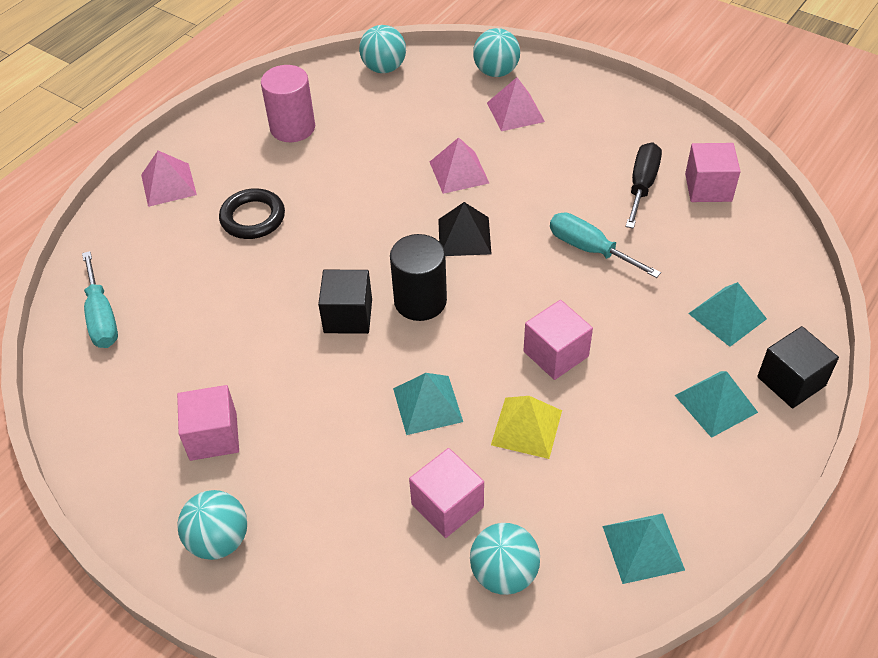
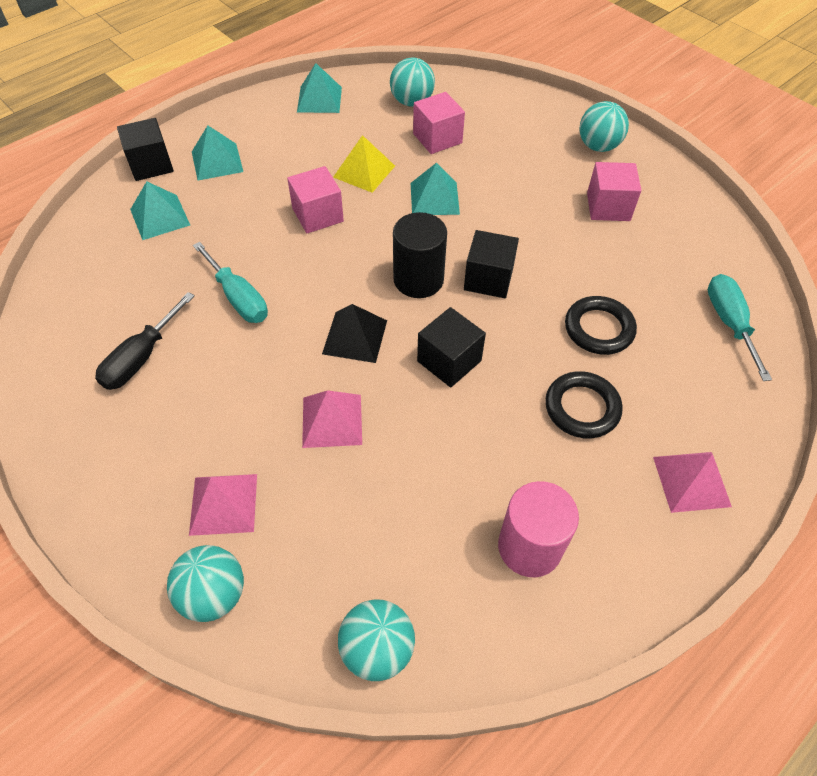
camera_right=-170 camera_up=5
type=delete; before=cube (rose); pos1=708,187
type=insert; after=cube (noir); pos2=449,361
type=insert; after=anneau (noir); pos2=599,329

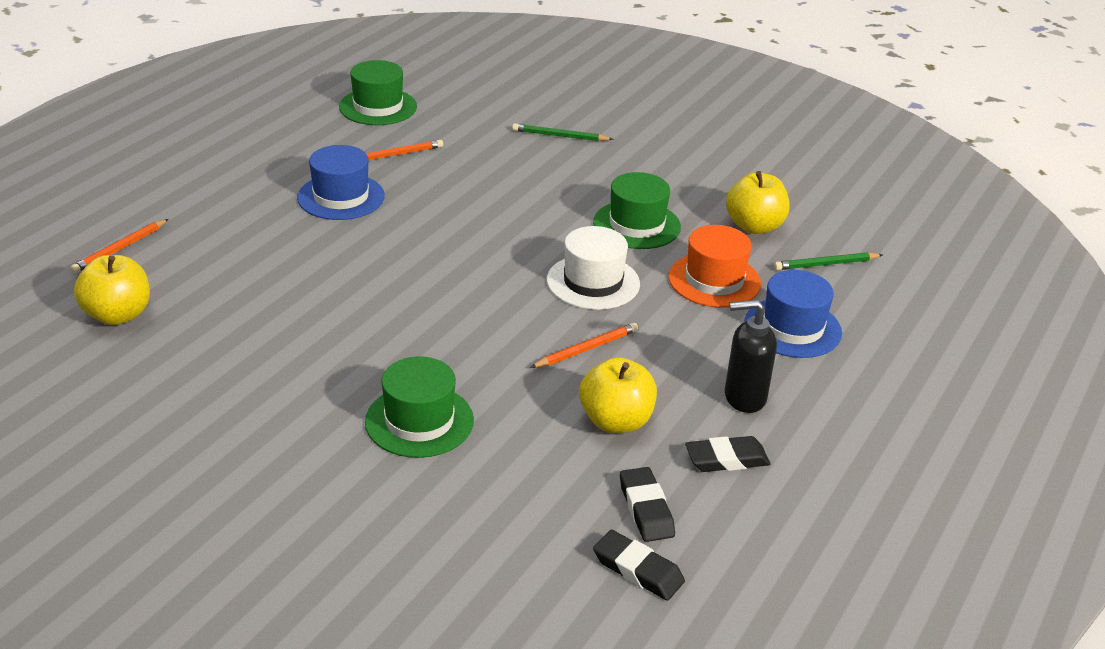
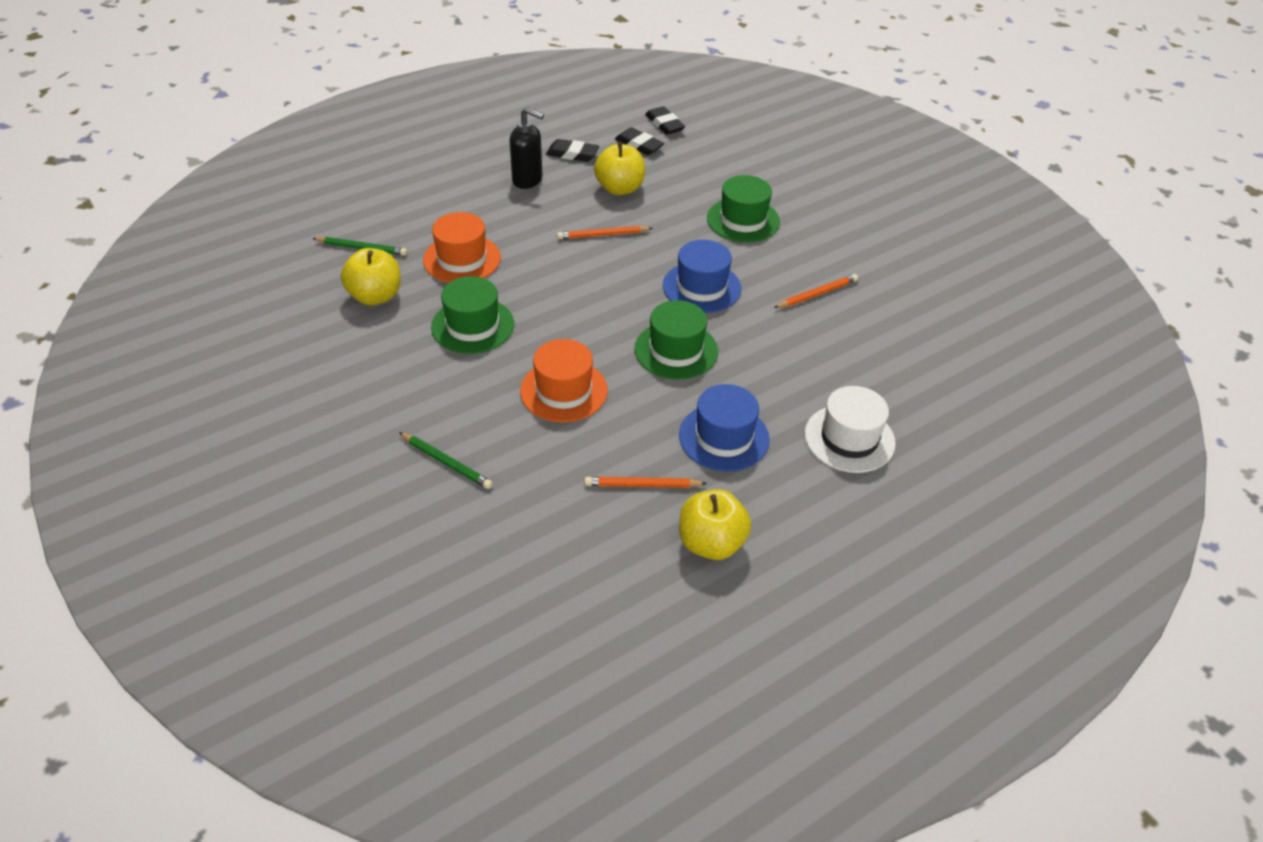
camera_right=-155 camera_up=10
type=insert; after=chapeau (orange); pos2=563,390
type=move; before=crayon (orange); pos1=120,249; pos2=817,294
type=move; before=pomme (jaune); pos1=118,315; pos2=711,543
type=move; before=chapeau (vert); pos1=378,107; pos2=676,350
type=move; before=chapeau (blanc); pos1=593,282; pos2=849,438
type=move; before=chapeau (bleu); pos1=792,328; pos2=701,287
type=rotate; before=gomme (noir); pos1=646,509; pos2=639,145; turn=-60

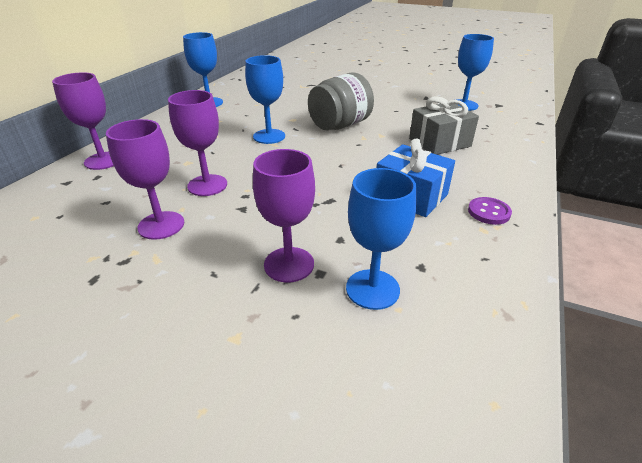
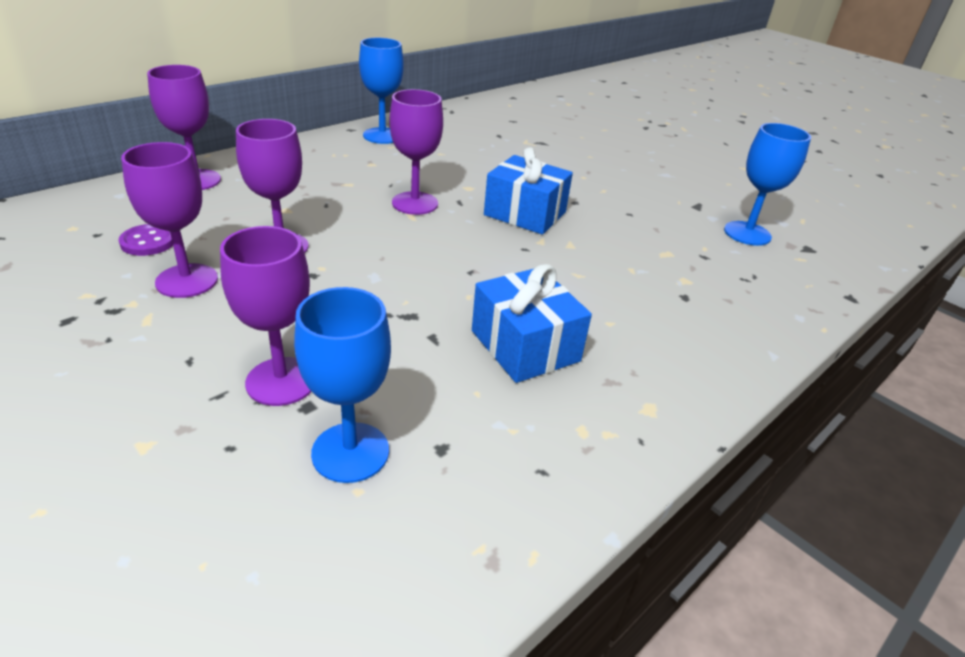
camera_right=20 camera_up=0
type=delete; before=cadeau (gris); pos1=439,142
type=move; before=bouton (violet); pos1=488,212; pos2=148,242
type=replace; before=bocal (gris); after=cadeau (bleu); pos1=340,125; pos2=525,213
type=recolor; before=verre à pied (bleu); after=verre à pied (violet); pos1=269,136; pos2=415,203

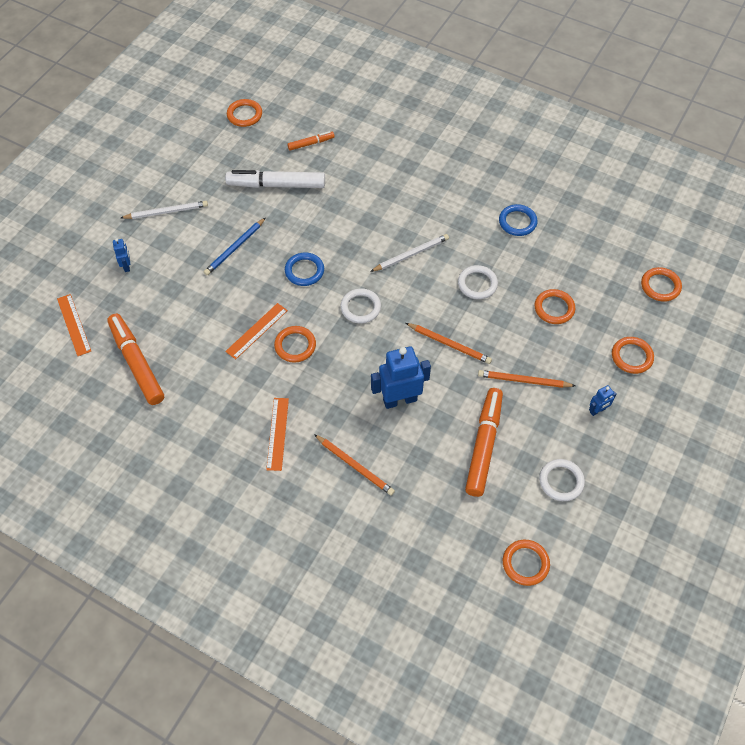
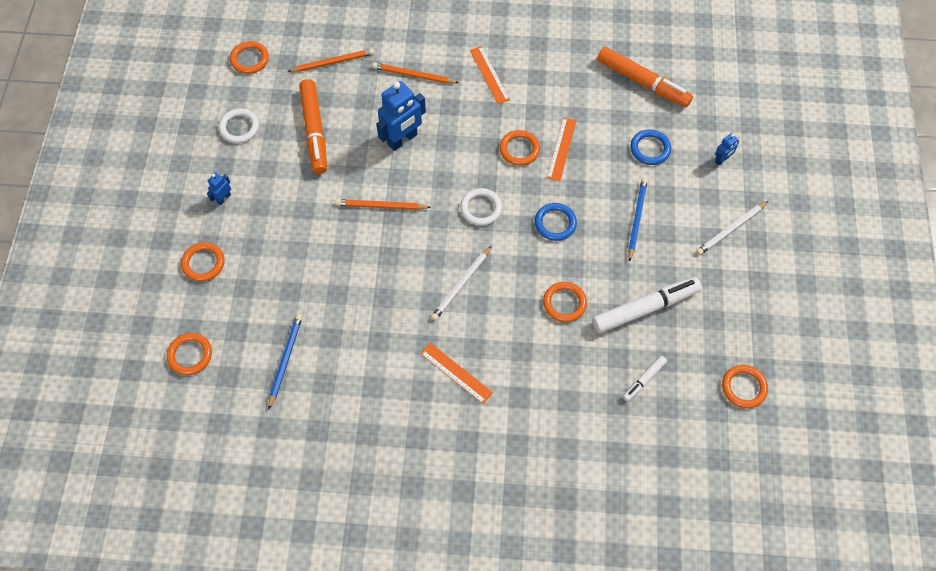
camera_right=155 camera_up=5
type=delete; before=anneau (blanc); pos1=477,284
type=insert; after=crayon (bleu); pos2=285,360
type=move; before=règle (orange); pos1=74,324; pos2=456,373
type=move; before=crayon (orange); pos1=523,381; pos2=333,62
type=move; before=anneau (bleu); pos1=517,222; pos2=650,149
type=move; before=anneau (orange); pos1=554,308; pos2=564,303
type=recolor; before=feutre (orange); after=feutre (blanc); pos1=311,143; pos2=644,380
type=rotate; before=robot (bleu); pos1=127,266; pos2=721,160; turn=-90

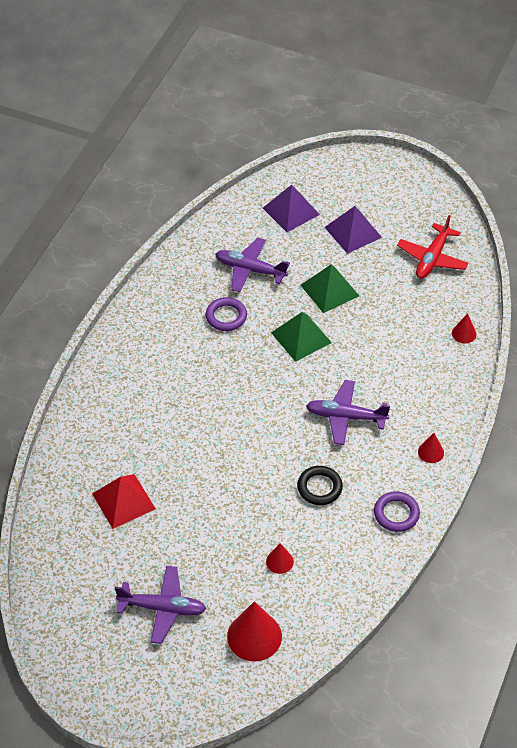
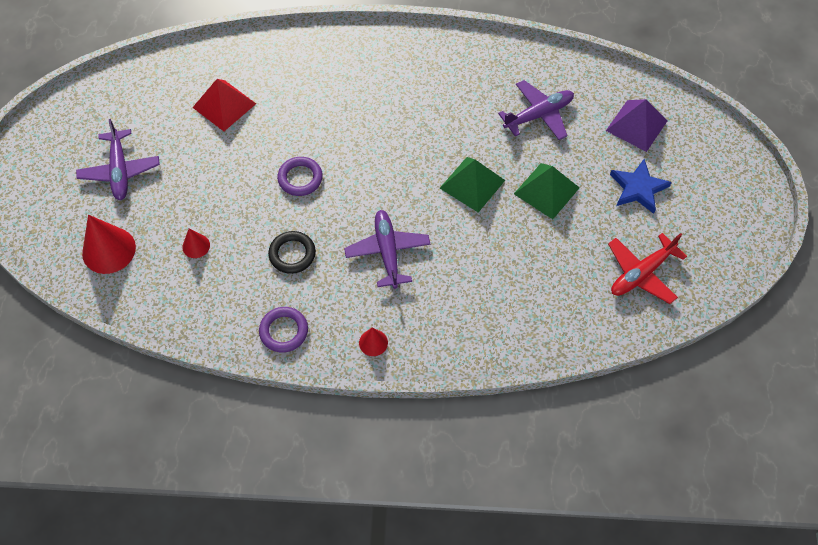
camera_right=70 camera_up=10
type=delete; before=cône (rouge); pos1=464,333
type=move; before=anneau (violet); pos1=226,316; pos2=300,178
type=replace; before=pyramide (violet); after=étoile (bleu); pos1=353,232; pos2=638,188
type=rotate; before=avion (violet); pos1=250,270; pos2=539,115; turn=60
type=rotate; before=avion (rouge); pos1=432,258; pos2=641,273; turn=-45

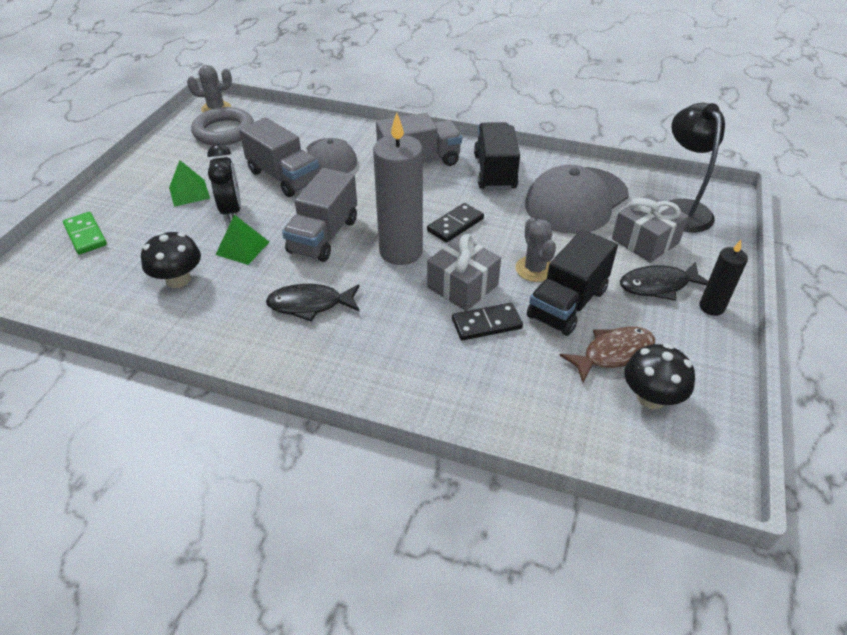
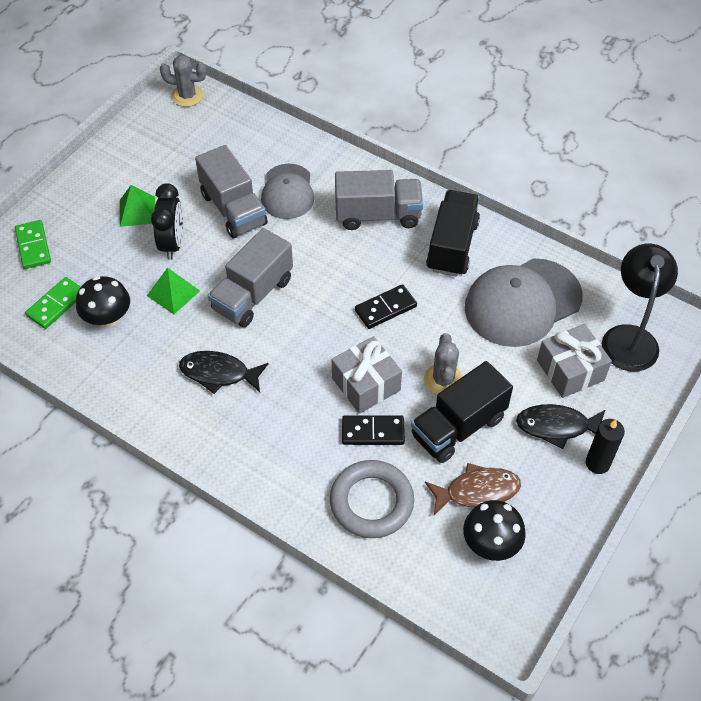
camera_right=15 camera_up=10
type=delete; before=bougie (gris); pos1=401,251
type=insert; after=domino (vert); pos2=56,304
type=move; before=anneau (gris); pos1=224,131; pos2=371,502

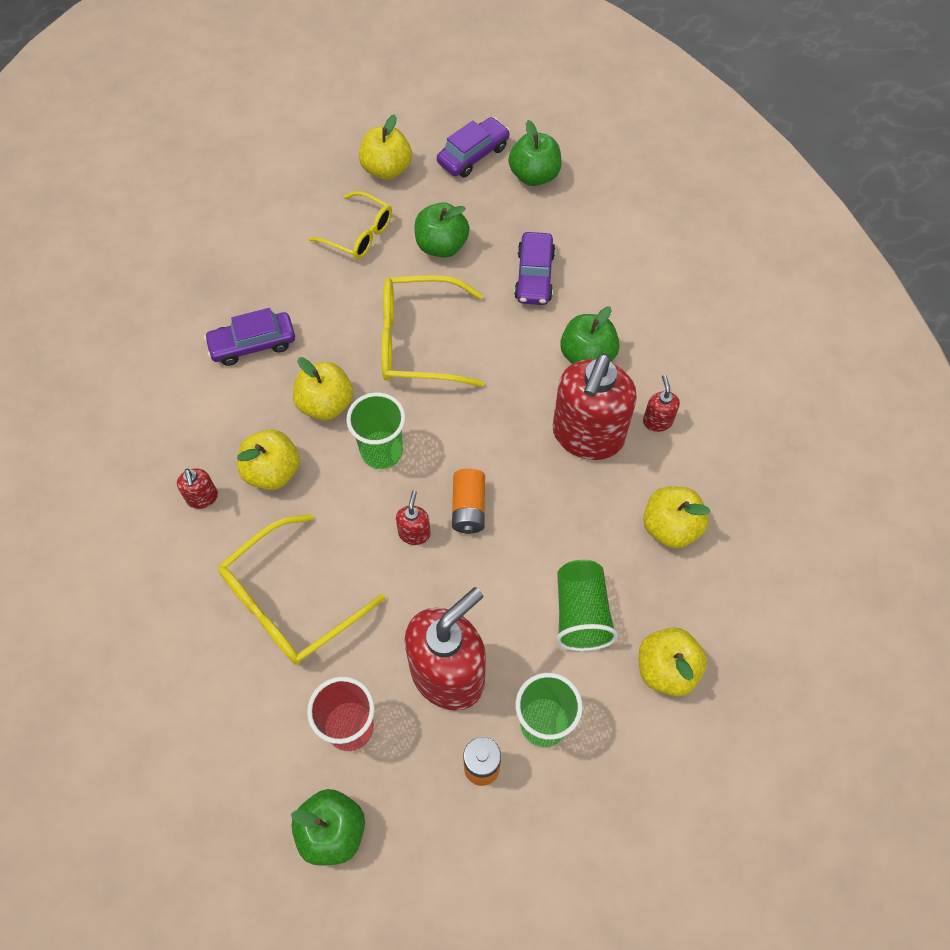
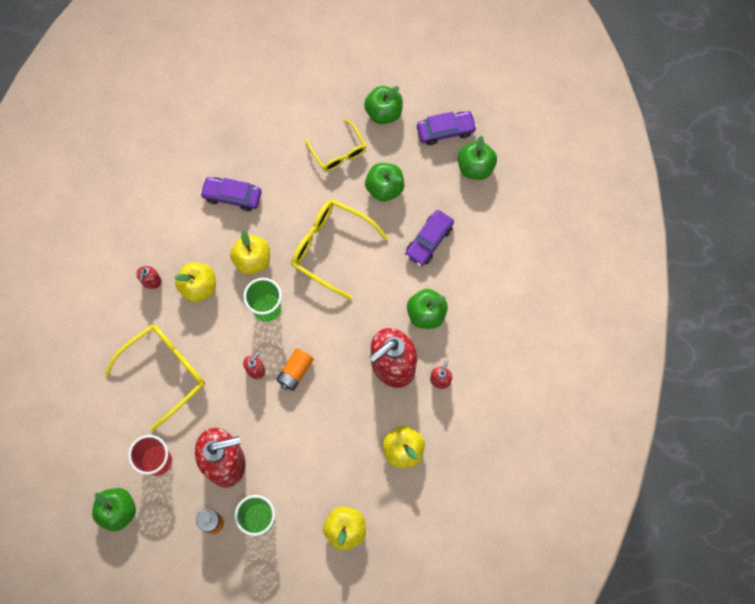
camera_right=30 camera_up=10
type=delete; before=gobelet (vert); pos1=581,613
type=recolor; before=pomme (jaune); after=pomme (vert); pos1=386,169; pos2=383,112
type=rotate; before=lunettes (jaune); pos1=290,602; pos2=165,372; turn=150

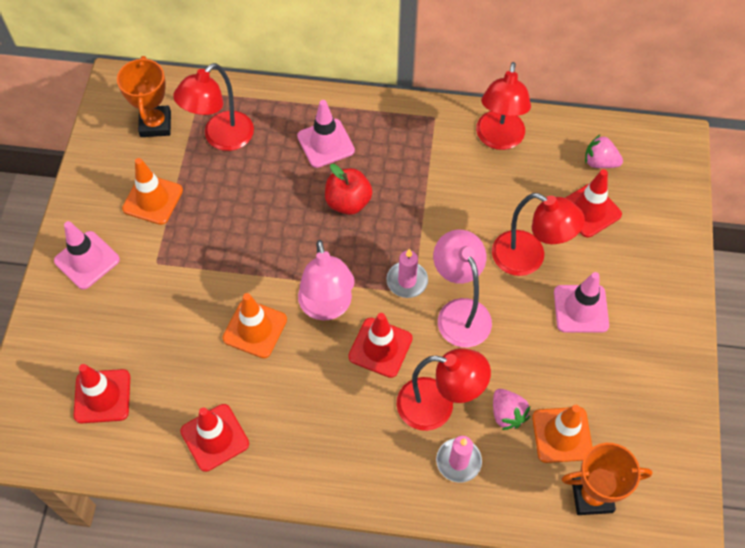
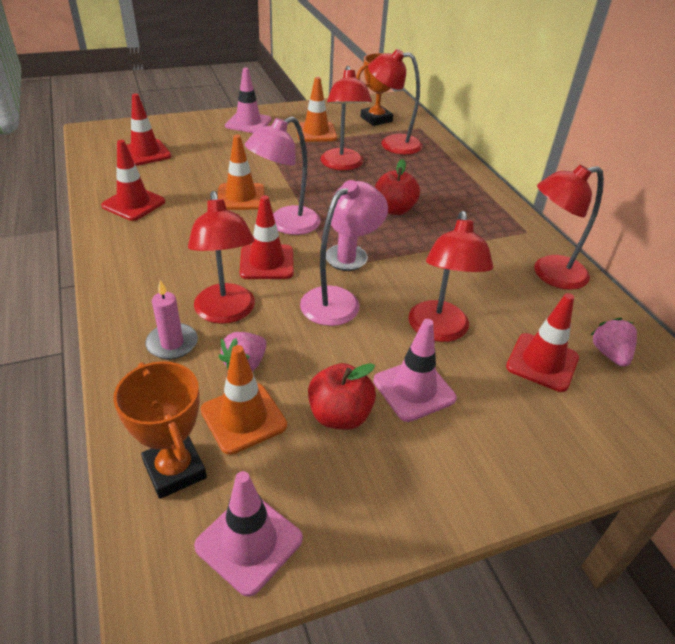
camera_right=60 camera_up=-20
type=insert; after=pomme (rouge); pos2=339,415
type=insert; after=lampe (rouge); pos2=343,165
type=move; before=cône de chantier (rose); pos1=325,143; pos2=249,542

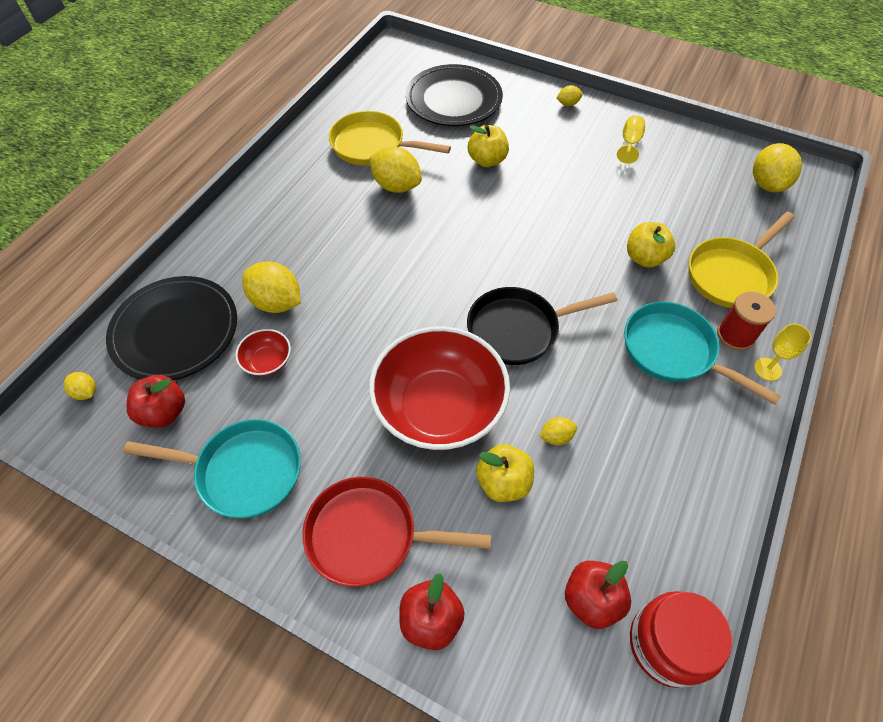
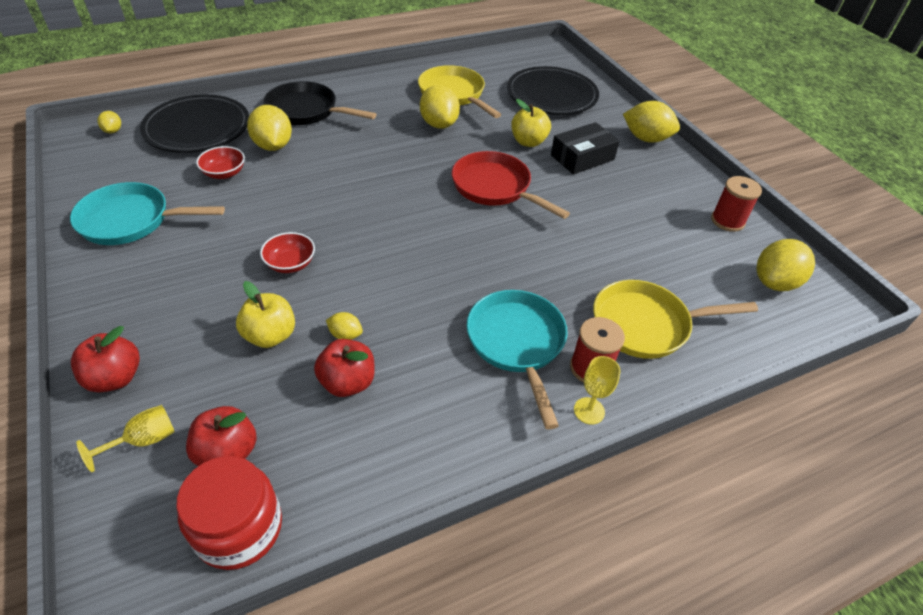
camera_right=35 camera_up=-10
type=delete; before=pomme (jaune); pos1=644,258
type=insert; after=boîte (noir); pos2=582,157
type=insert; after=bobine (rouge); pos2=727,221
type=move; before=pomme (rouge); pos1=164,412; pos2=347,382
type=move; before=poêle (rouge); pos1=369,535; pos2=495,187
type=move; before=poêle (noir); pos1=518,329; pos2=306,111
type=move; before=verre à pied (jaune); pos1=629,143; pos2=143,440
type=rotate; before=poêle (turquoise); pos1=243,471; pos2=131,220; turn=135
type=resize; before=bol (rouge); pos1=439,408; pos2=290,264; scale=0.42
type=resize; before=citron (jaune); pos1=568,104; pos2=646,139; scale=2.0

